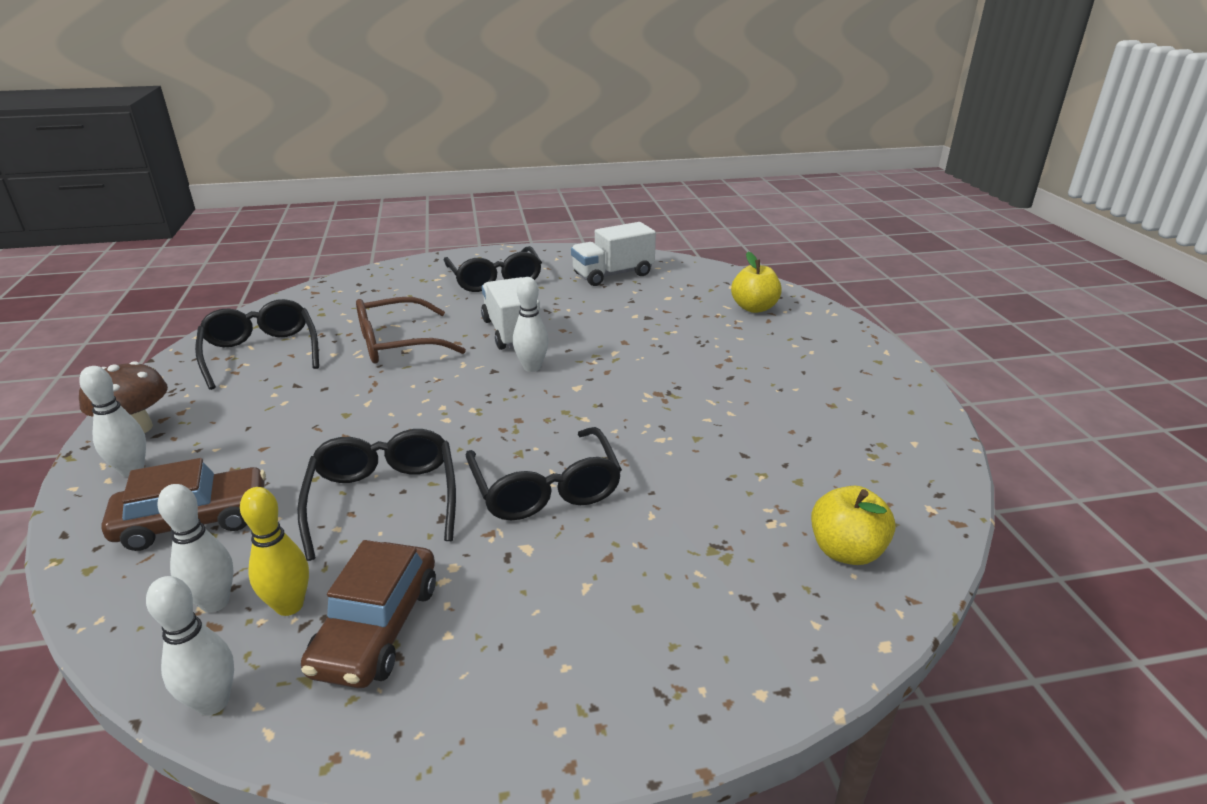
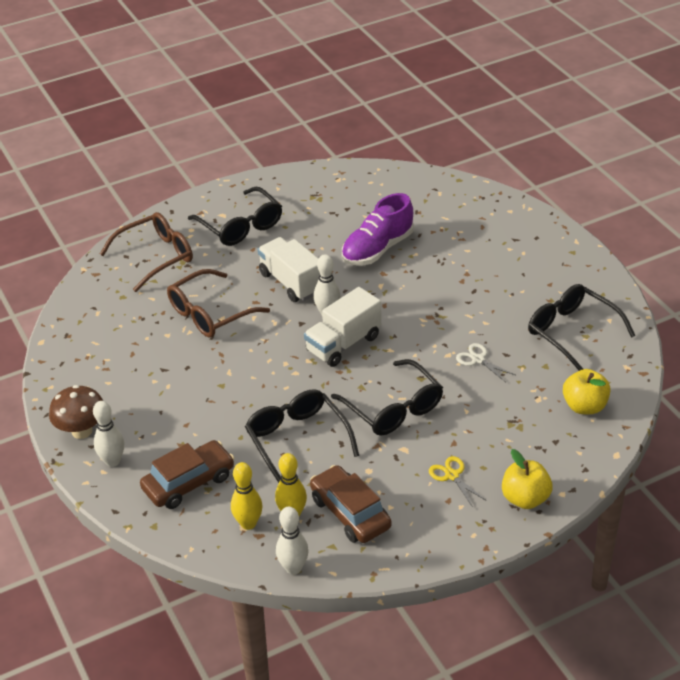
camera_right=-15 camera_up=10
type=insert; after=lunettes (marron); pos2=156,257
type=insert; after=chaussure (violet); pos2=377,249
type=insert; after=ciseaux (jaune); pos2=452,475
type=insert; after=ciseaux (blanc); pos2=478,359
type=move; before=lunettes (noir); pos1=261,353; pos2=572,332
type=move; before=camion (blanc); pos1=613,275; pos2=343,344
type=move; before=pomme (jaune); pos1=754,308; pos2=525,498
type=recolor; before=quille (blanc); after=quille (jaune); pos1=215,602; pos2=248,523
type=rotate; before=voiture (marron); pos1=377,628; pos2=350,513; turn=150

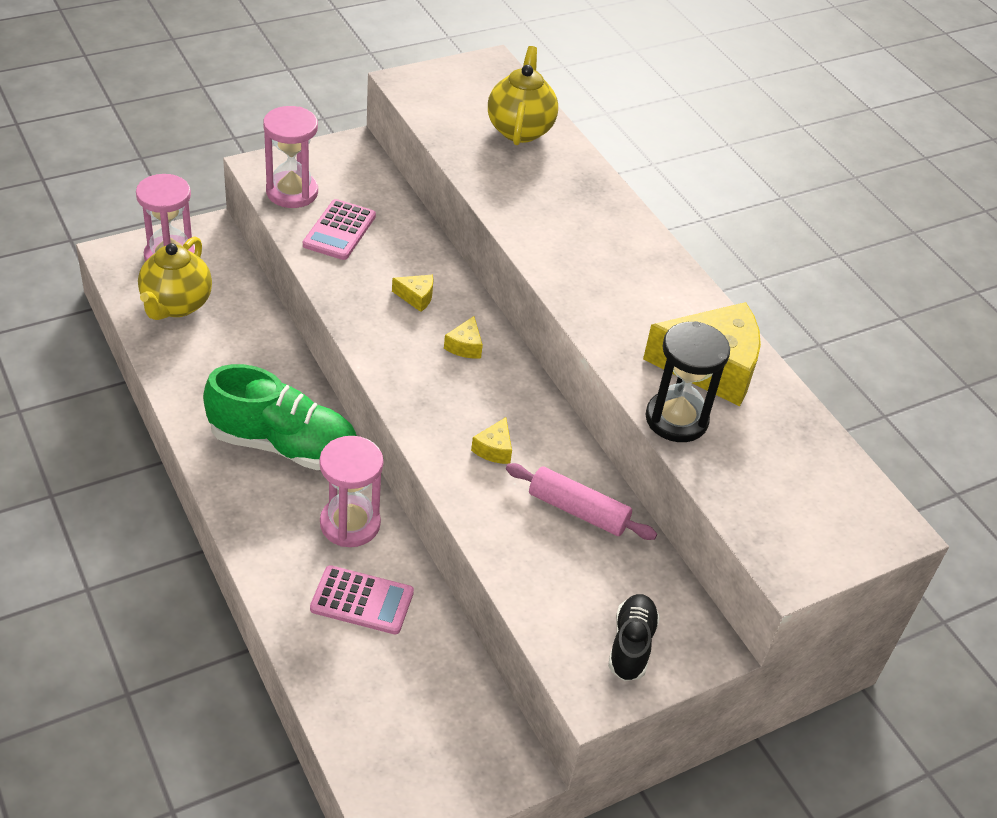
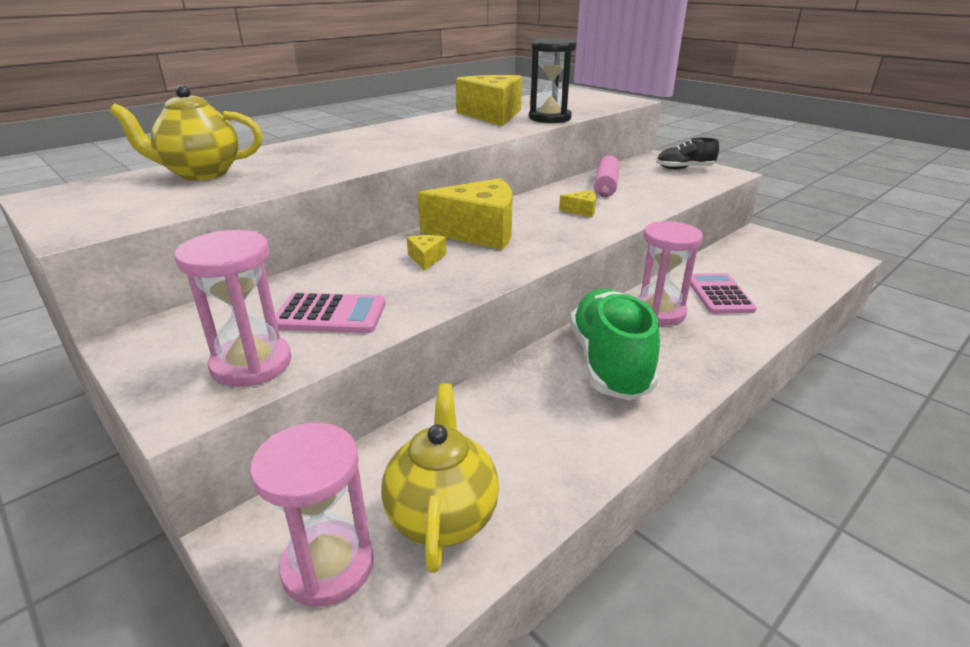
camera_right=-100 camera_up=-15
type=rotate; before=théière (jaune); pos1=176,305; pos2=442,516; turn=-90
type=resize; before=fromage (jaune); pos1=465,346; pos2=478,232; scale=2.39

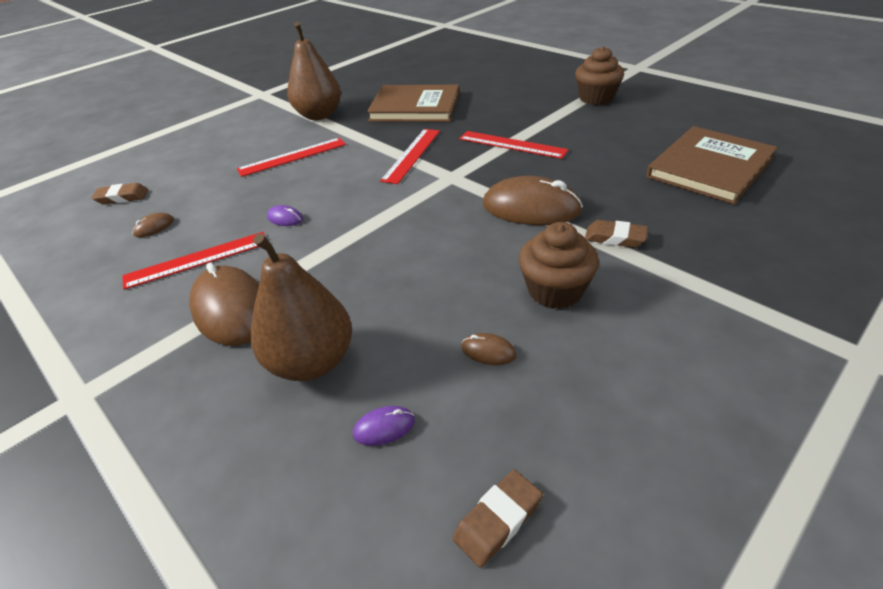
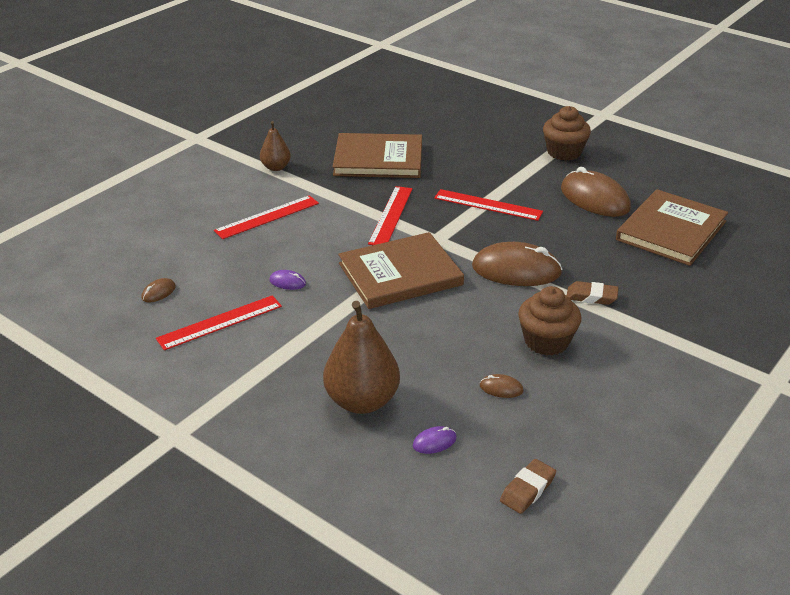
camera_right=-10 camera_up=-5
type=delete; before=gomme (marron); pos1=122,197
type=insert; after=livre (marron); pos2=400,274
type=move; before=souris (marron); pos1=231,309; pos2=594,198
type=resize; before=poire (marron); pos1=319,115; pos2=276,167; scale=0.56

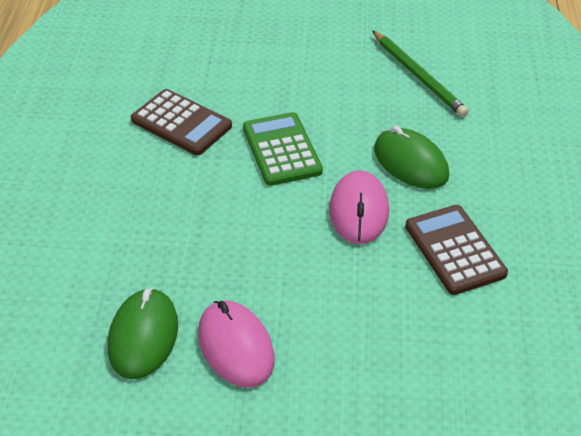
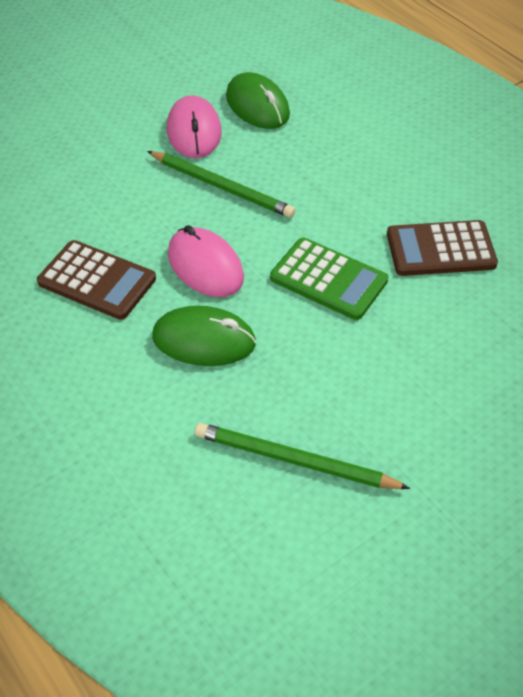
camera_right=140 camera_up=5
type=insert; after=crayon (vert); pos2=222,187
type=rotate; before=souris (rose); pos1=235,346; pos2=194,131; turn=60

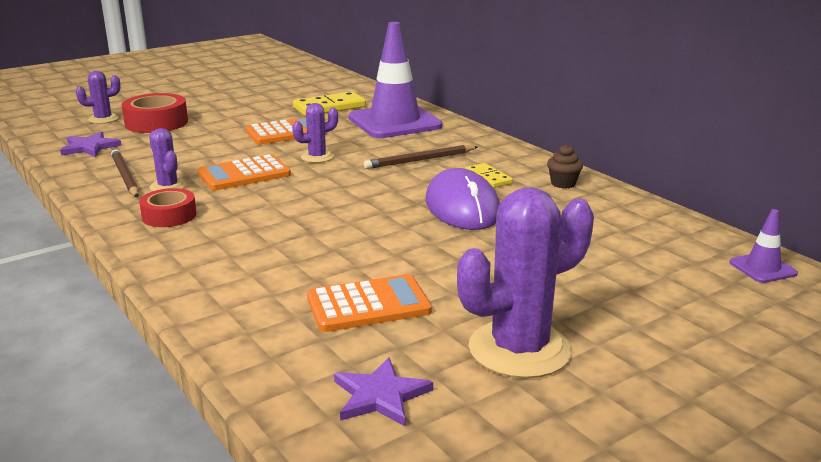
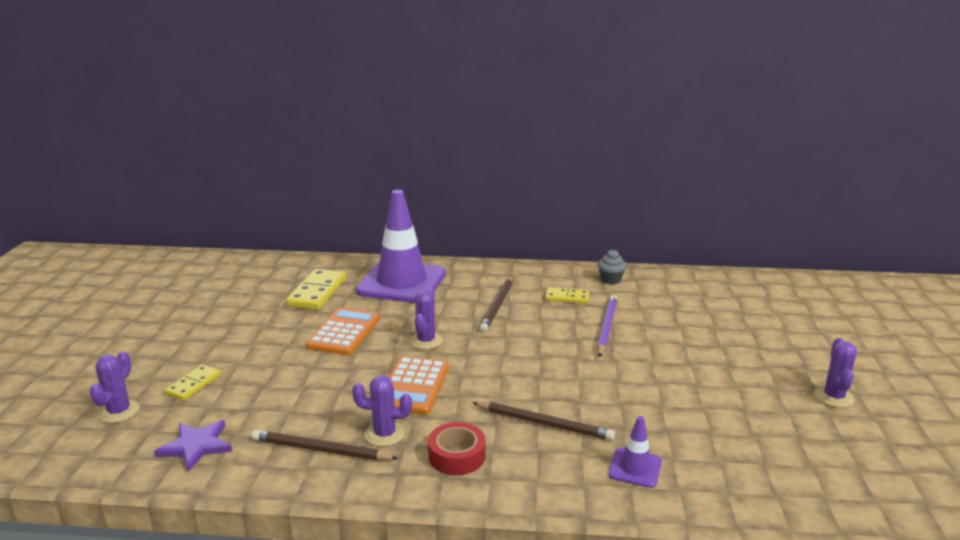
camera_right=-50 camera_up=0
type=delete; before=calculatrice (orange); pos1=368,305
type=delete; before=étoile (violet); pos1=380,396
type=insert; after=crayon (marron); pos2=544,423
type=move; before=cône de chantier (violet); pos1=762,268; pos2=635,468
type=replace; before=ruban adhésif (rouge); after=domino (jaune); pos1=156,123; pos2=194,385
type=replace; before=souris (violet); after=crayon (violet); pos1=462,207; pos2=606,327
type=recolor; before=muffin (marron); after=muffin (gris); pos1=563,183; pos2=610,280
type=resize; before=cactus (violet); pos1=519,349; pos2=834,397; scale=0.51

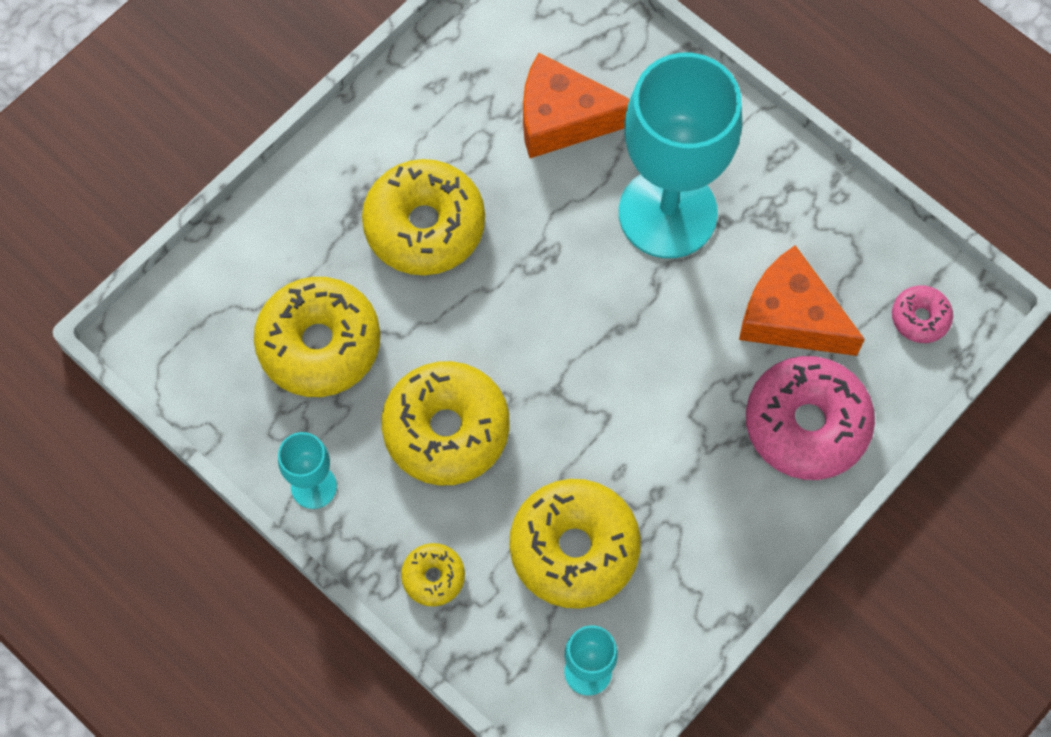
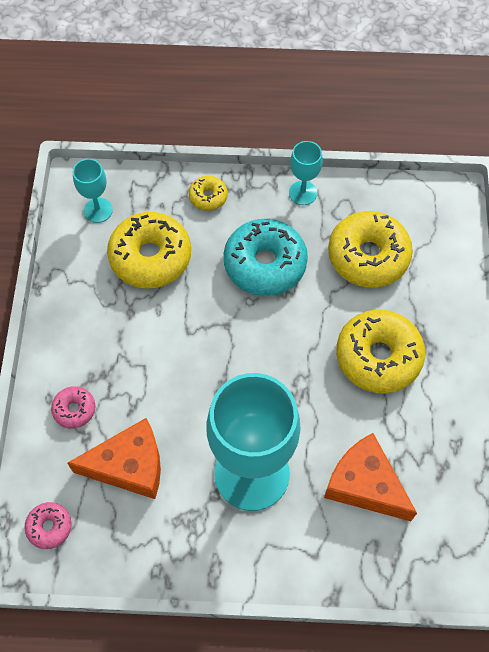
camera_right=140 camera_up=-5
type=recolor; before=beignet (jaune); after=beignet (turquoise); pos1=446,429; pos2=265,264
type=rotate; before=fromage (orange); pos1=563,118; pos2=364,484; turn=-105
type=resize; before=beignet (rose); pos1=806,424; pos2=74,409; scale=0.49

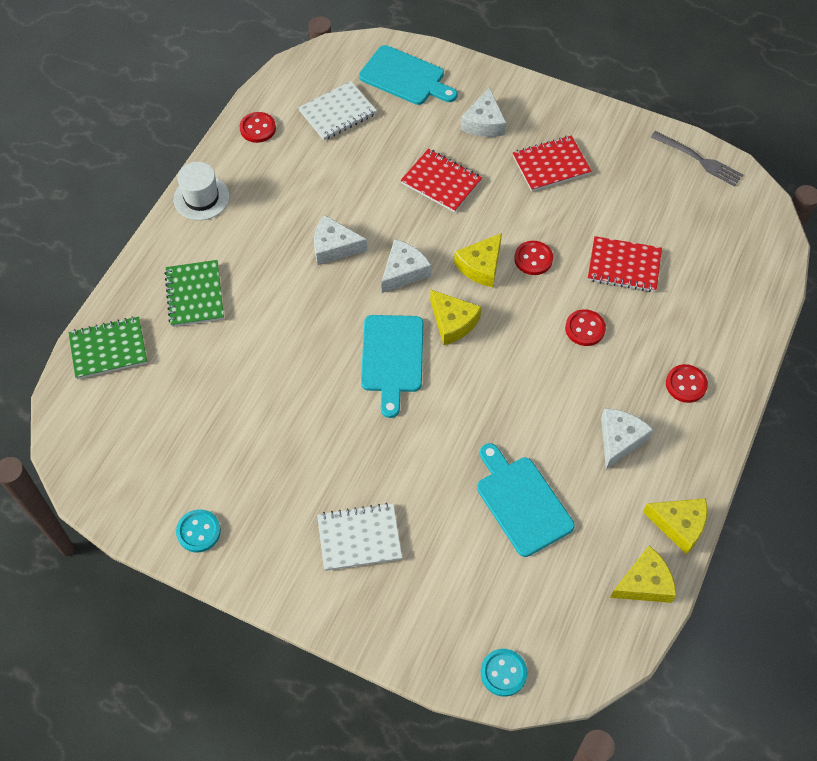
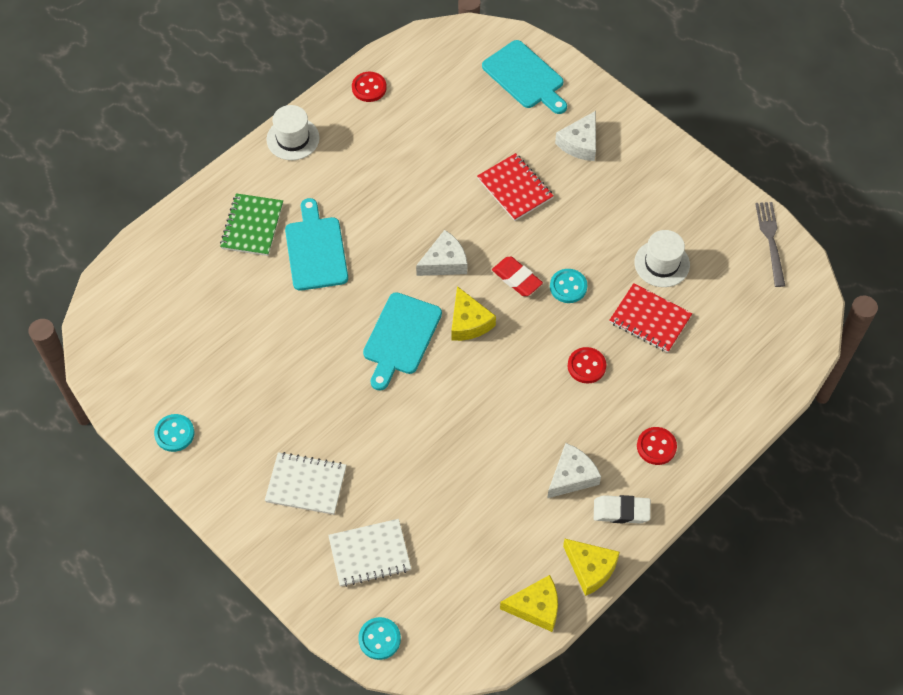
camera_right=20 camera_up=0
type=delete; before=carnet (vert); pos1=108,349
type=delete; before=fromage (blanc); pos1=334,247
type=delete; before=carnet (rouge); pos1=551,165
type=insert; after=gomme (blanc); pos2=621,511
type=insert; after=chapeau (blanc); pos2=662,263
type=move; before=carnet (blanc); pos1=337,113; pos2=369,554
type=move; before=planche à découper (turquoise); pos1=521,502; pos2=315,250
type=replace; before=fromage (jaune); after=gomme (rouge); pos1=481,266; pos2=517,279
type=recolor; before=bouton (rouge); after=bouton (turquoise); pos1=533,259; pos2=568,287
type=rotate; before=fourchette (gris); pos1=699,160; pos2=770,240; turn=-150

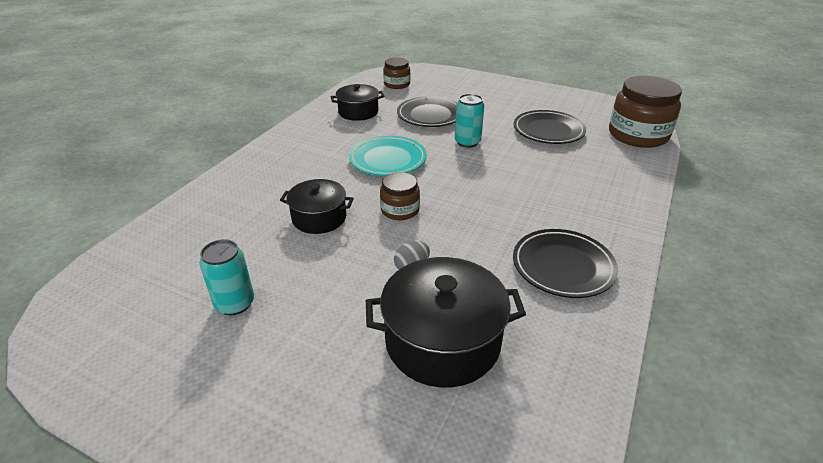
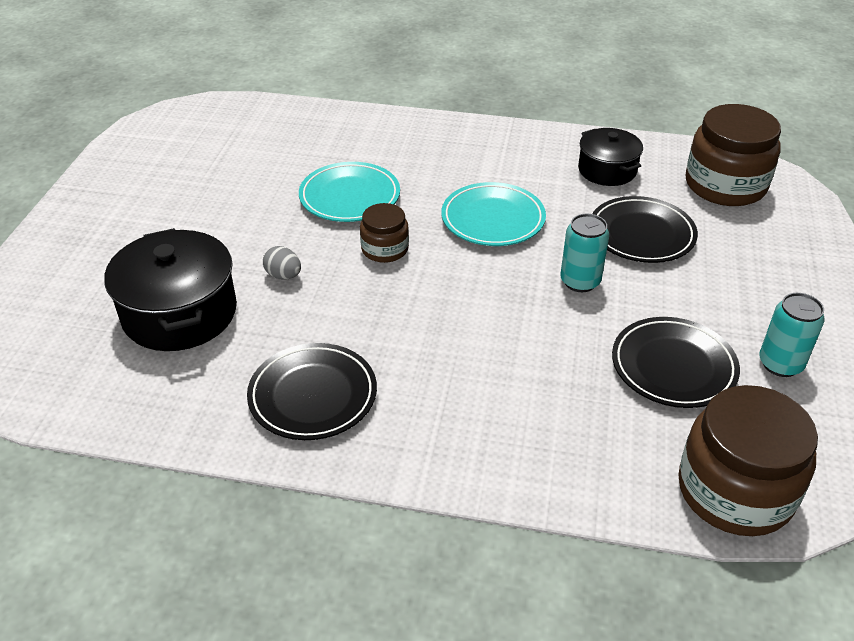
camera_right=75 camera_up=5
type=move; before=canette (turquoise); pos1=235,303; pos2=780,364
type=replace; before=marmite (noir); after=assiette (turquoise); pos1=319,218; pos2=350,197
type=resize; before=bocal (marron); pos1=397,84; pos2=725,185; scale=1.86

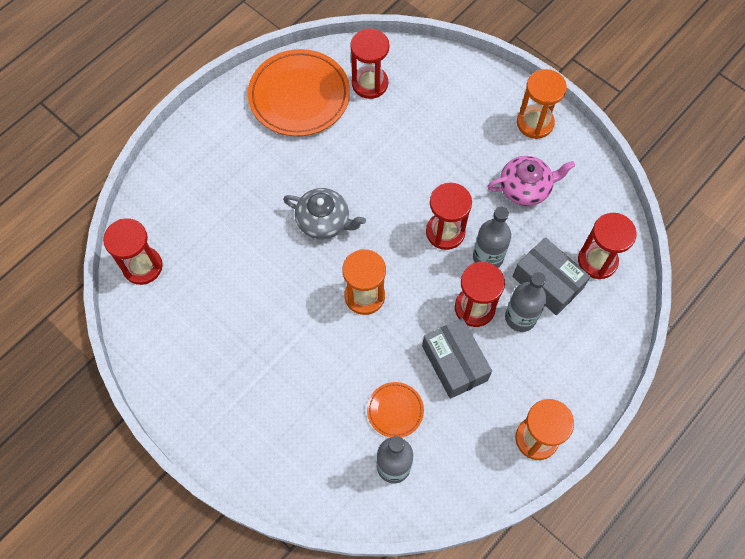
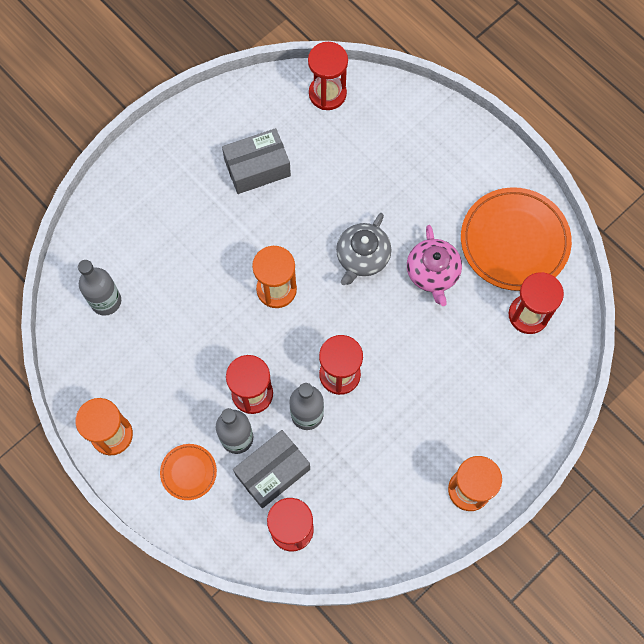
camera_right=95 camera_up=5
type=move; before=assiette (orange); pos1=395,410; pos2=188,472
type=move; before=boîte (gris); pos1=454,363; pos2=257,168
type=move; before=théière (rose); pos1=525,188; pos2=432,273

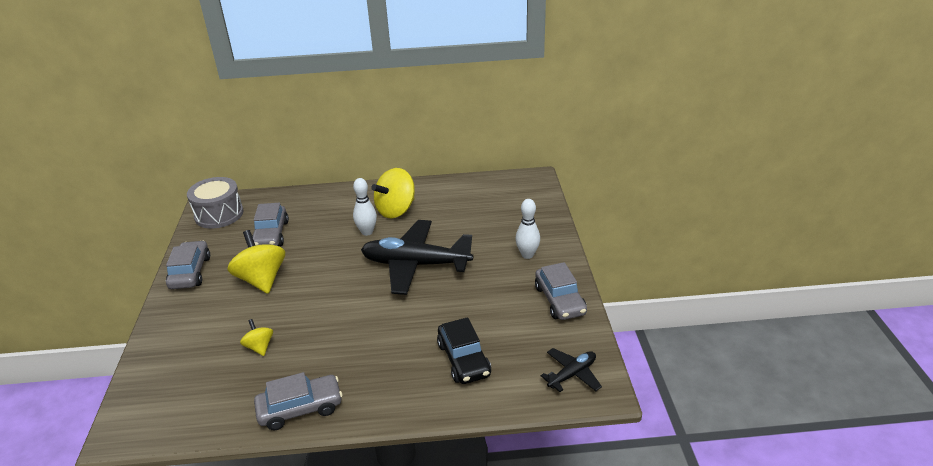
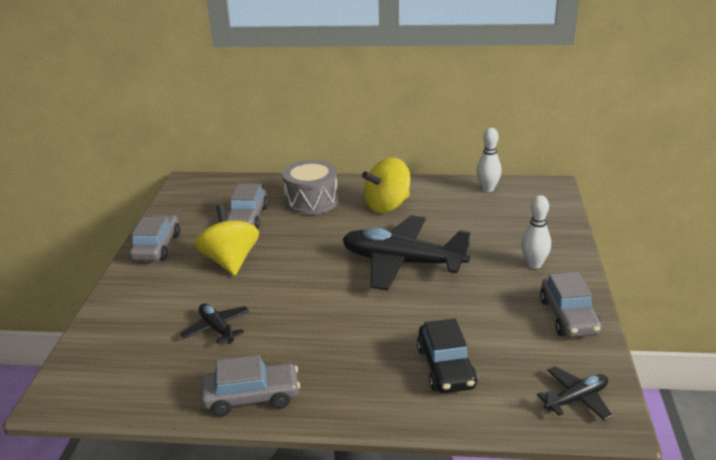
camera_right=10 camera_up=-5
type=move; before=tambour (gris); pos1=219,214; pos2=311,201
type=move; before=quille (blanc); pos1=367,232; pos2=487,189
type=replace; before=toupie (jaune); after=avion (noir); pos1=259,347; pos2=217,328

